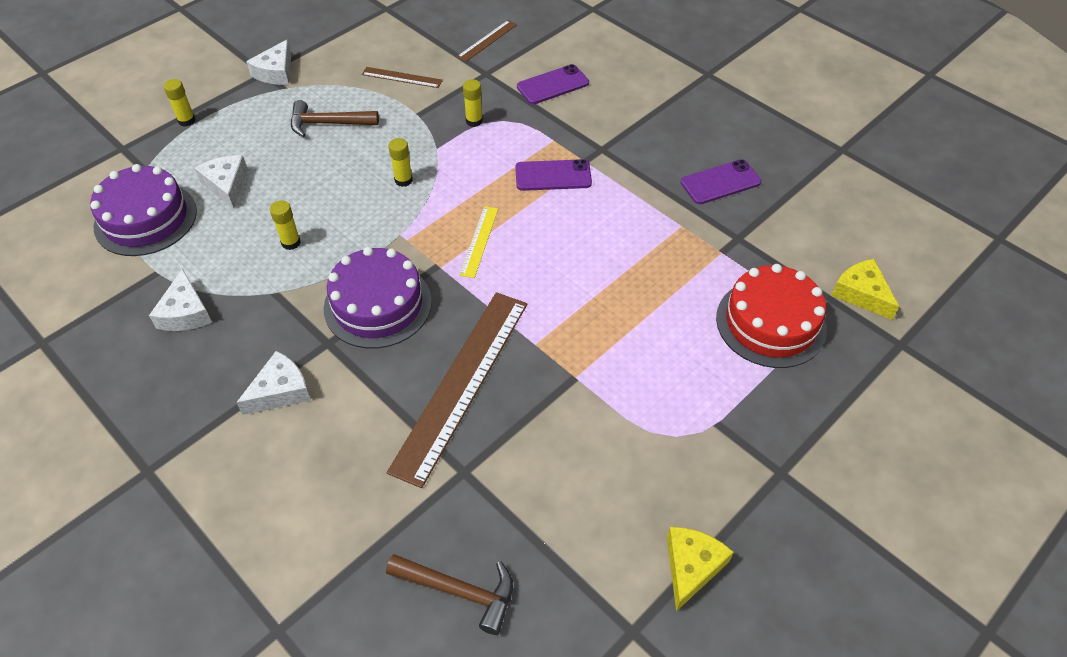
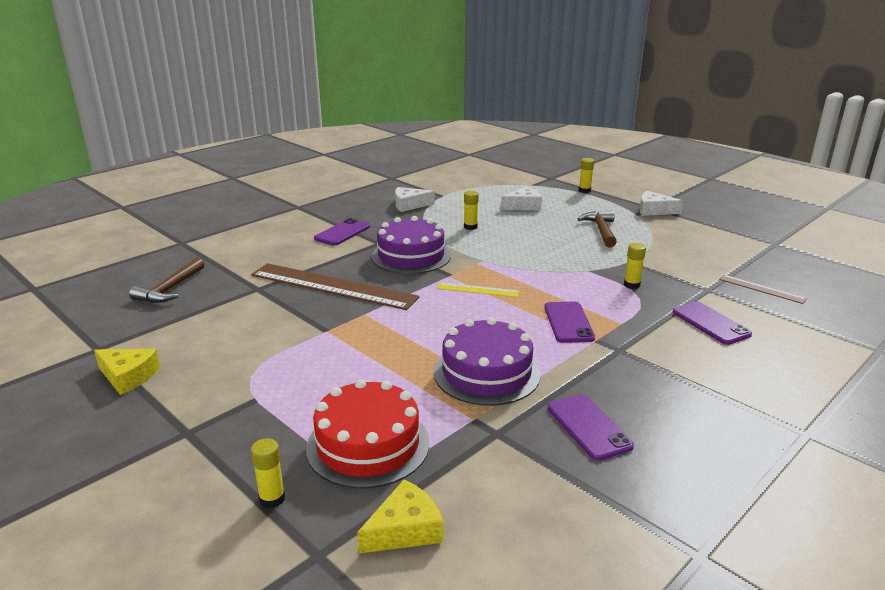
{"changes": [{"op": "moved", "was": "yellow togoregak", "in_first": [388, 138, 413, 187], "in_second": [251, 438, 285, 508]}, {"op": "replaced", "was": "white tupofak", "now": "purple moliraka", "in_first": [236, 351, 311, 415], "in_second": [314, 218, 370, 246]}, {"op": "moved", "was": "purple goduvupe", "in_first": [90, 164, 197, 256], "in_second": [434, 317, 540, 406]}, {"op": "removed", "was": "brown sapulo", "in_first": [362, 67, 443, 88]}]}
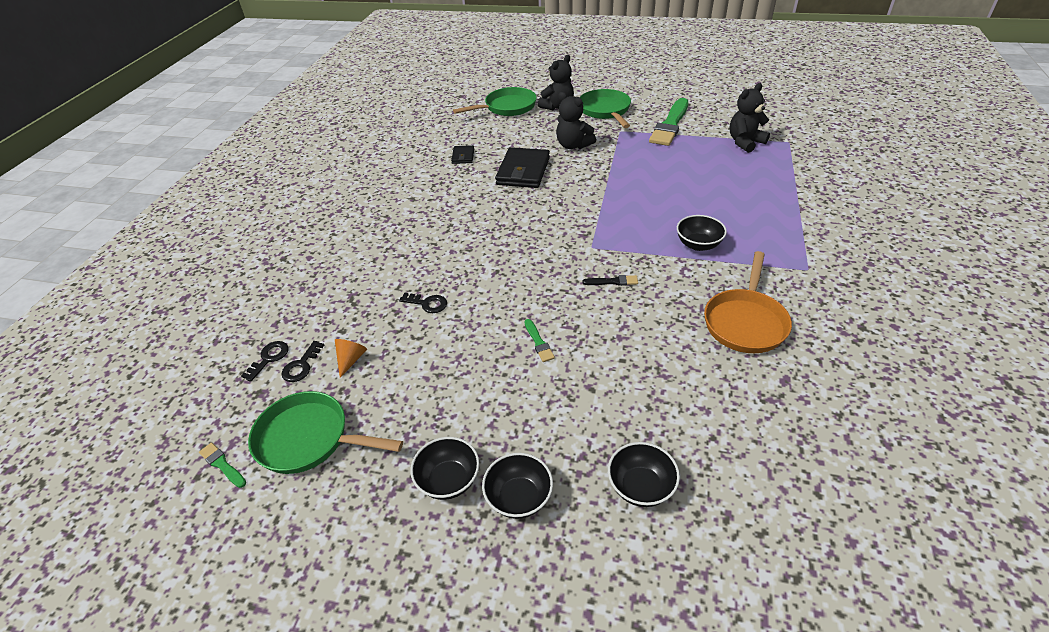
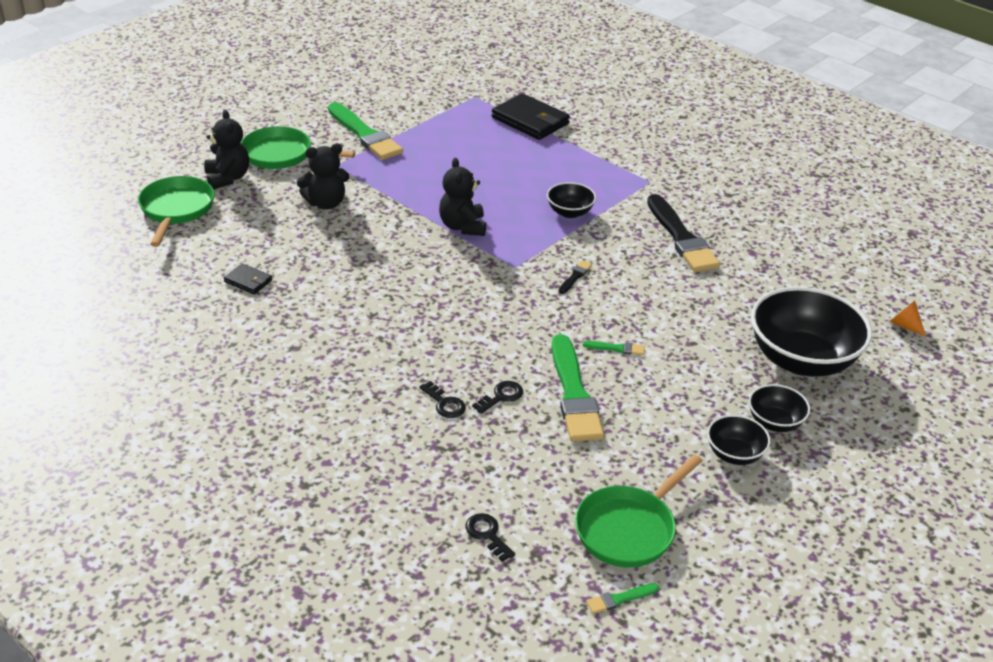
{"changes": [{"op": "moved", "was": "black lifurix", "in_first": [281, 341, 324, 382], "in_second": [419, 381, 466, 418]}, {"op": "moved", "was": "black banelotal", "in_first": [729, 83, 770, 153], "in_second": [439, 158, 486, 236]}, {"op": "moved", "was": "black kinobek", "in_first": [495, 147, 550, 188], "in_second": [492, 93, 570, 140]}, {"op": "added", "now": "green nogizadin", "in_second": [552, 334, 604, 442]}, {"op": "replaced", "was": "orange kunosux", "now": "black nogizadin", "in_first": [704, 251, 792, 353], "in_second": [647, 194, 720, 272]}, {"op": "resized", "was": "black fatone", "in_first": [608, 442, 680, 507], "in_second": [751, 287, 872, 377], "ratio": 2.06}, {"op": "moved", "was": "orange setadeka", "in_first": [335, 339, 367, 378], "in_second": [890, 301, 926, 337]}]}
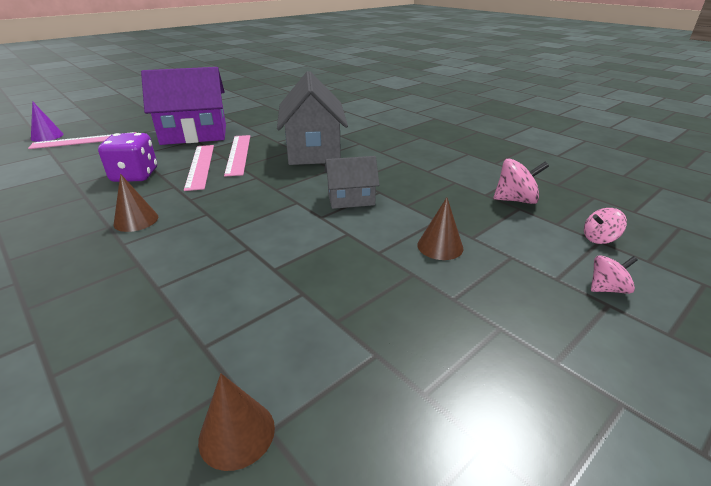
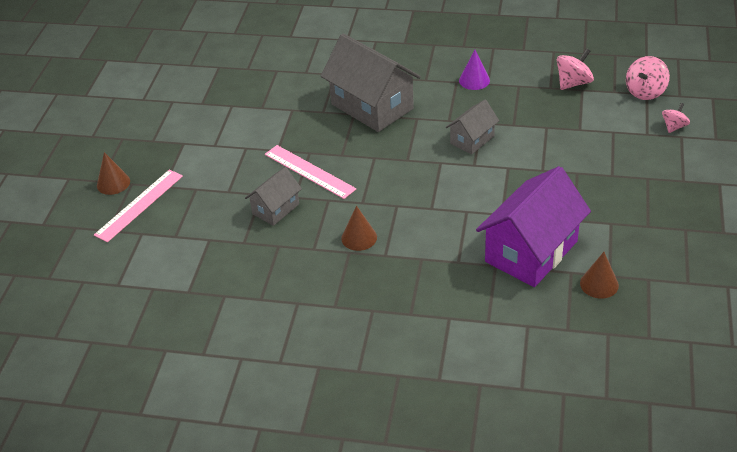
{"changes": [{"op": "moved", "was": "brown setadeka", "in_first": [417, 197, 463, 260], "in_second": [97, 152, 130, 195]}, {"op": "replaced", "was": "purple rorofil", "now": "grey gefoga", "in_first": [98, 133, 157, 182], "in_second": [245, 167, 302, 226]}, {"op": "moved", "was": "purple setadeka", "in_first": [31, 101, 64, 142], "in_second": [459, 50, 490, 90]}, {"op": "moved", "was": "purple gefoga", "in_first": [141, 67, 226, 145], "in_second": [476, 166, 591, 287]}, {"op": "resized", "was": "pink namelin", "in_first": [584, 208, 627, 244], "in_second": [626, 56, 670, 100], "ratio": 1.55}, {"op": "removed", "was": "pink sapulo", "in_first": [224, 135, 250, 176]}]}
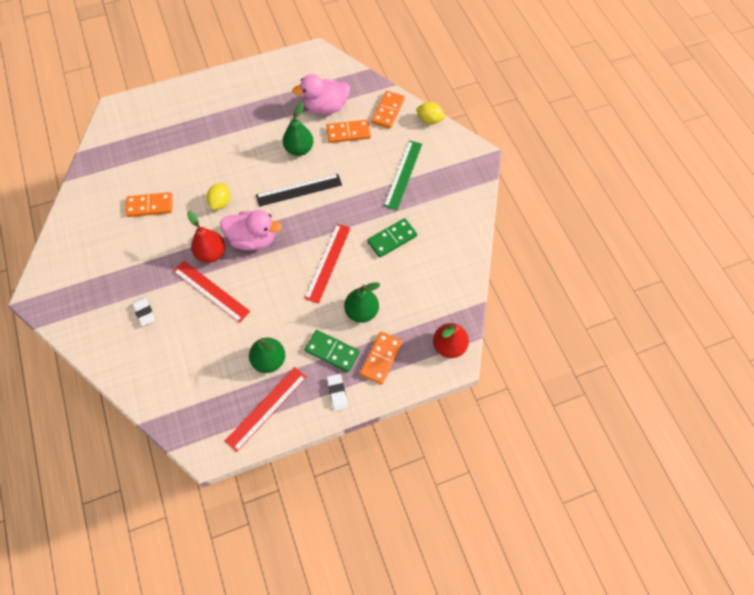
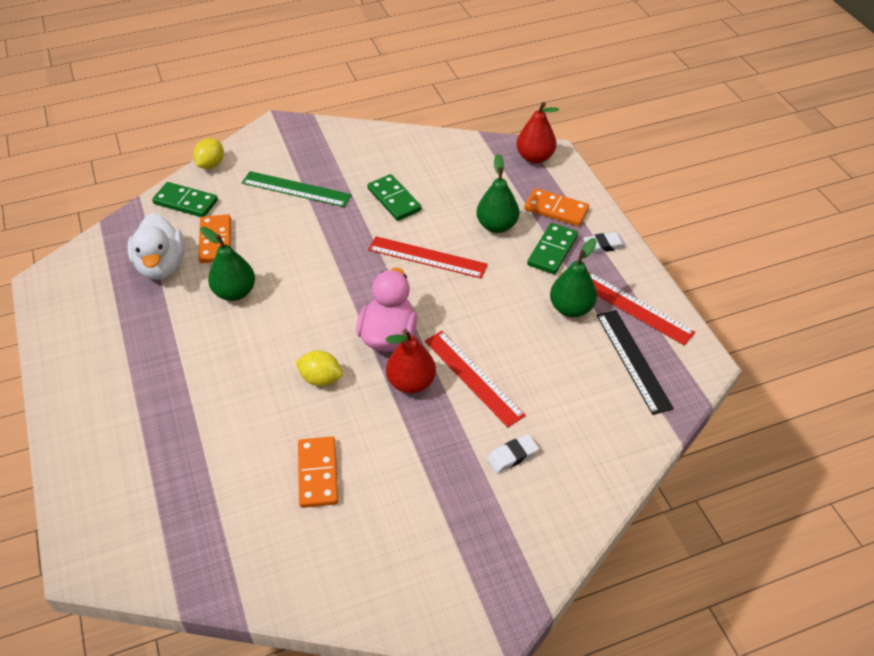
{"changes": [{"op": "recoloured", "was": "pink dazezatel", "now": "white dazezatel", "in_first": [292, 74, 350, 114], "in_second": [127, 213, 185, 279]}, {"op": "recoloured", "was": "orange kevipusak", "now": "green kevipusak", "in_first": [372, 91, 405, 129], "in_second": [152, 182, 218, 217]}, {"op": "turned", "was": "red sapulo", "in_first": [173, 261, 250, 323], "in_second": [425, 331, 526, 427], "clockwise": -75}, {"op": "moved", "was": "black sapulo", "in_first": [256, 174, 342, 207], "in_second": [596, 310, 674, 415]}]}
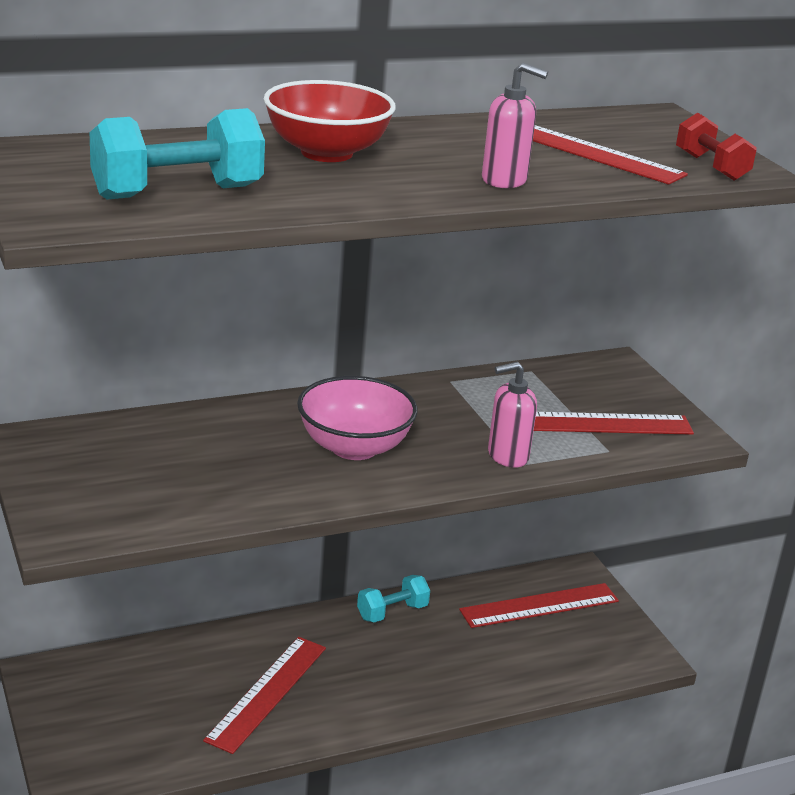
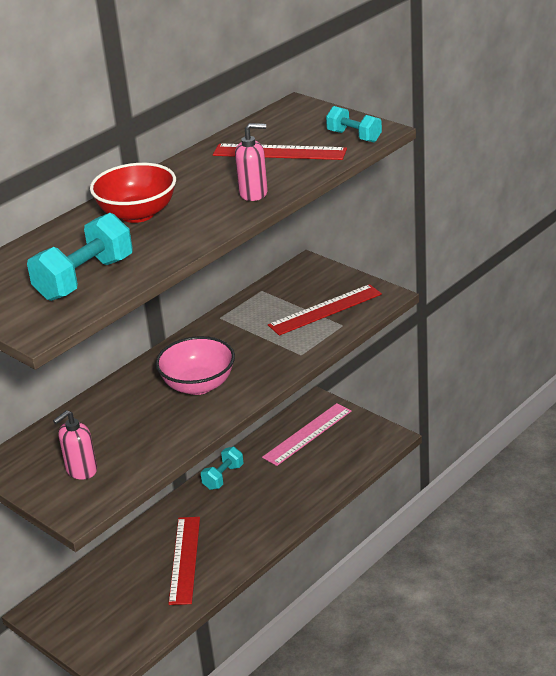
{"changes": [{"op": "moved", "was": "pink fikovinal", "in_first": [488, 362, 537, 468], "in_second": [53, 410, 97, 480]}, {"op": "recoloured", "was": "red sapulo", "now": "pink sapulo", "in_first": [459, 583, 619, 628], "in_second": [262, 403, 352, 466]}, {"op": "recoloured", "was": "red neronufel", "now": "turquoise neronufel", "in_first": [676, 113, 757, 181], "in_second": [326, 106, 382, 142]}]}
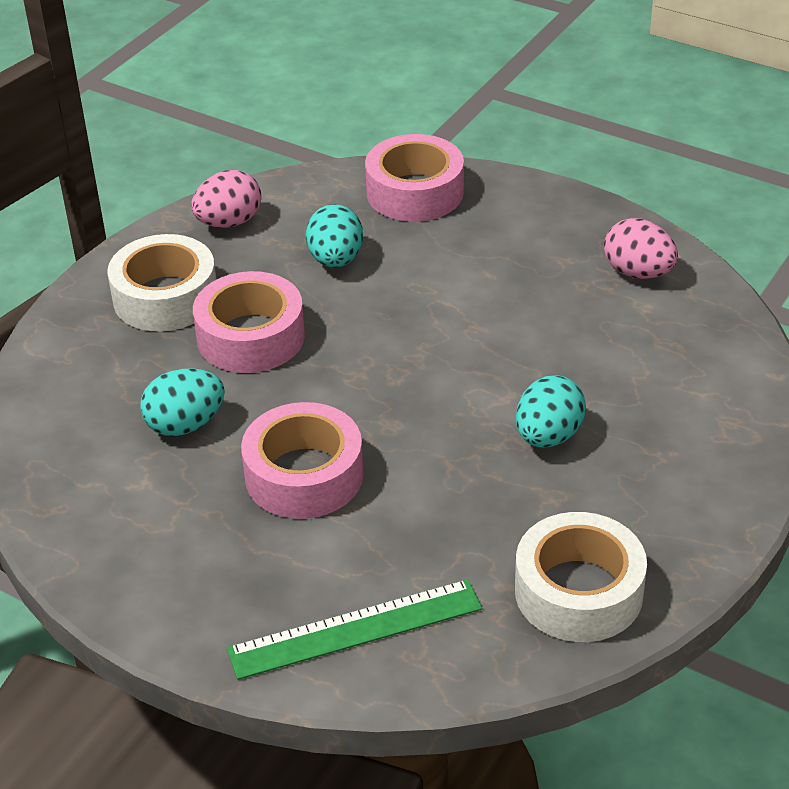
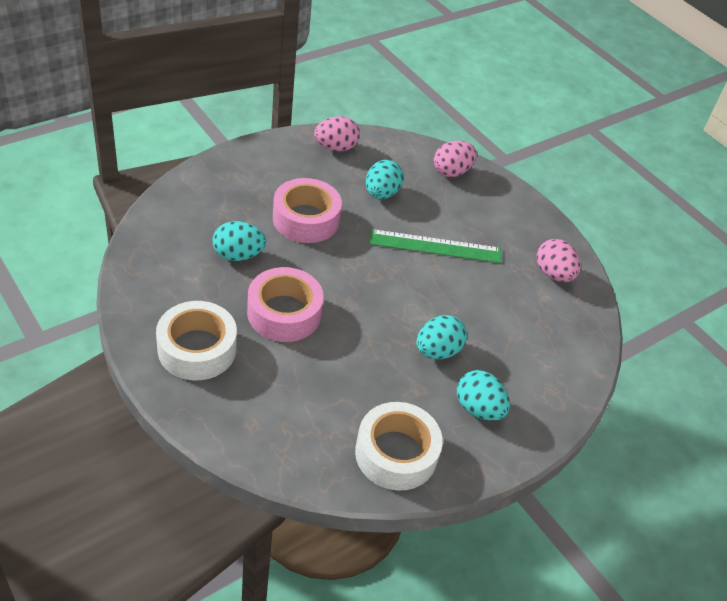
{"changes": [{"op": "moved", "was": "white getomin", "in_first": [108, 234, 216, 332], "in_second": [156, 301, 237, 380]}, {"op": "moved", "was": "green sapulo", "in_first": [227, 579, 483, 680], "in_second": [370, 229, 501, 263]}, {"op": "replaced", "was": "pink getomin", "now": "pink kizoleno", "in_first": [365, 134, 464, 222], "in_second": [434, 141, 477, 177]}, {"op": "added", "now": "turquoise kizoleno", "in_second": [457, 370, 510, 421]}]}
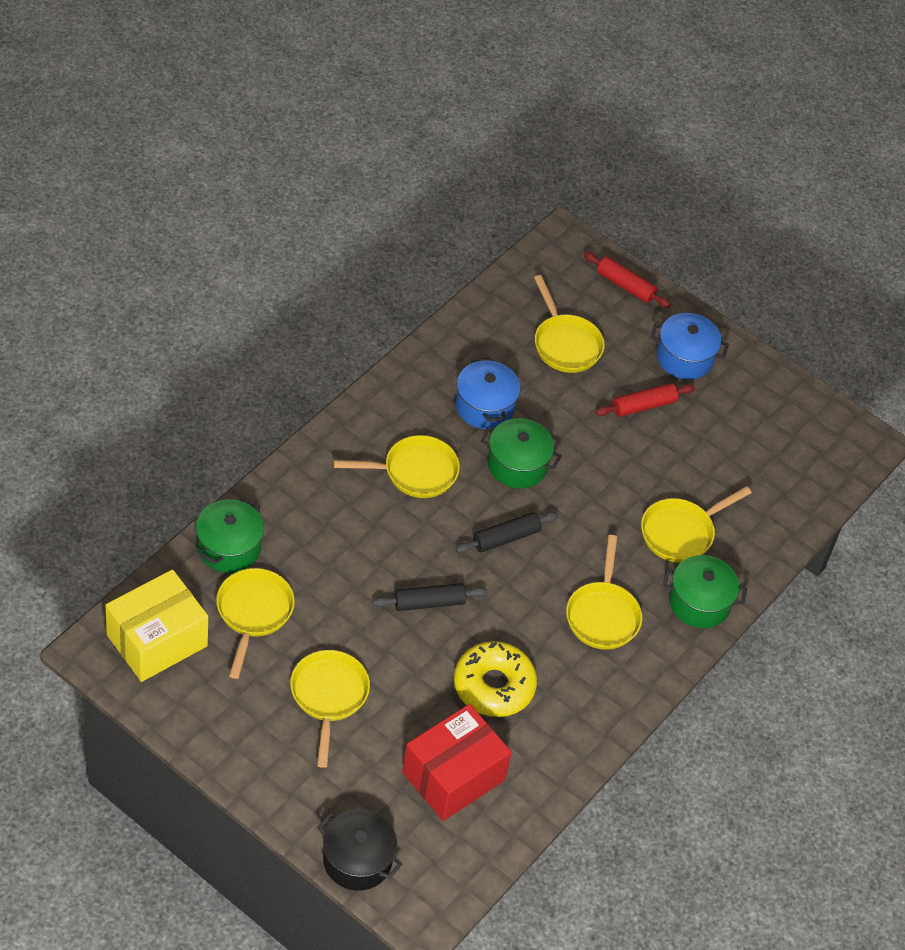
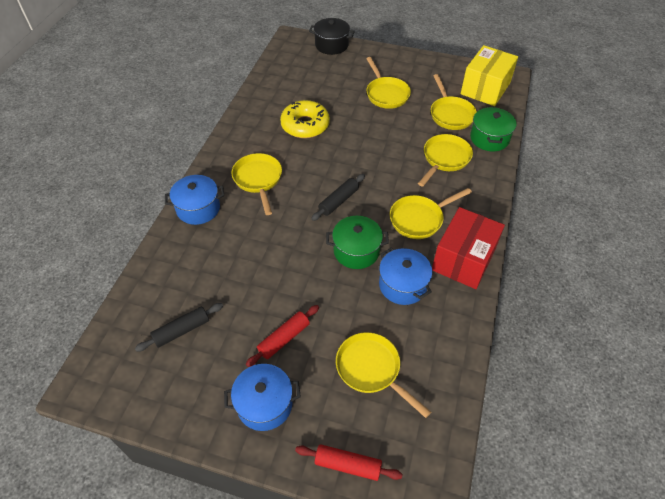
{"changes": [{"op": "moved", "was": "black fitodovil", "in_first": [372, 583, 488, 611], "in_second": [135, 303, 223, 352]}, {"op": "recoloured", "was": "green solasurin", "now": "blue solasurin", "in_first": [663, 555, 747, 628], "in_second": [165, 175, 224, 225]}, {"op": "moved", "was": "yellow kunosux", "in_first": [641, 486, 752, 563], "in_second": [418, 134, 473, 187]}, {"op": "moved", "was": "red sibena", "in_first": [402, 704, 512, 821], "in_second": [432, 207, 505, 289]}]}
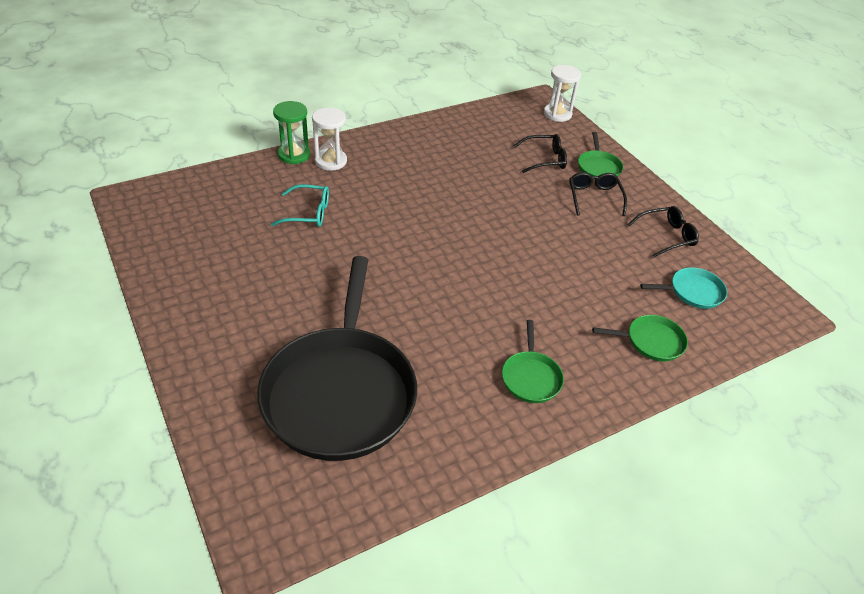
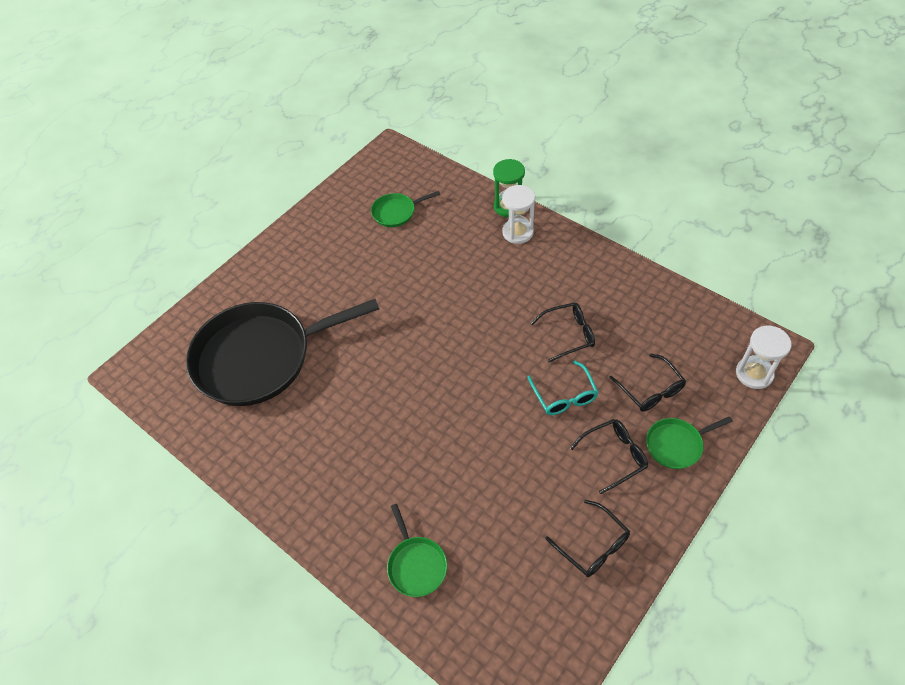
{"changes": [{"op": "moved", "was": "green kunosux", "in_first": [502, 320, 564, 403], "in_second": [371, 191, 440, 227]}, {"op": "moved", "was": "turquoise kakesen", "in_first": [271, 184, 329, 227], "in_second": [527, 361, 599, 415]}, {"op": "added", "now": "black kakesen", "in_second": [531, 303, 595, 362]}, {"op": "removed", "was": "turquoise kunosux", "in_first": [640, 267, 727, 309]}]}
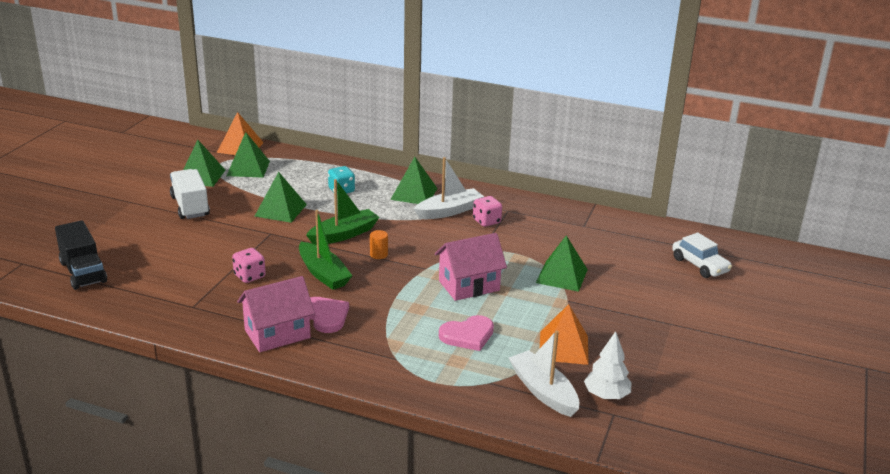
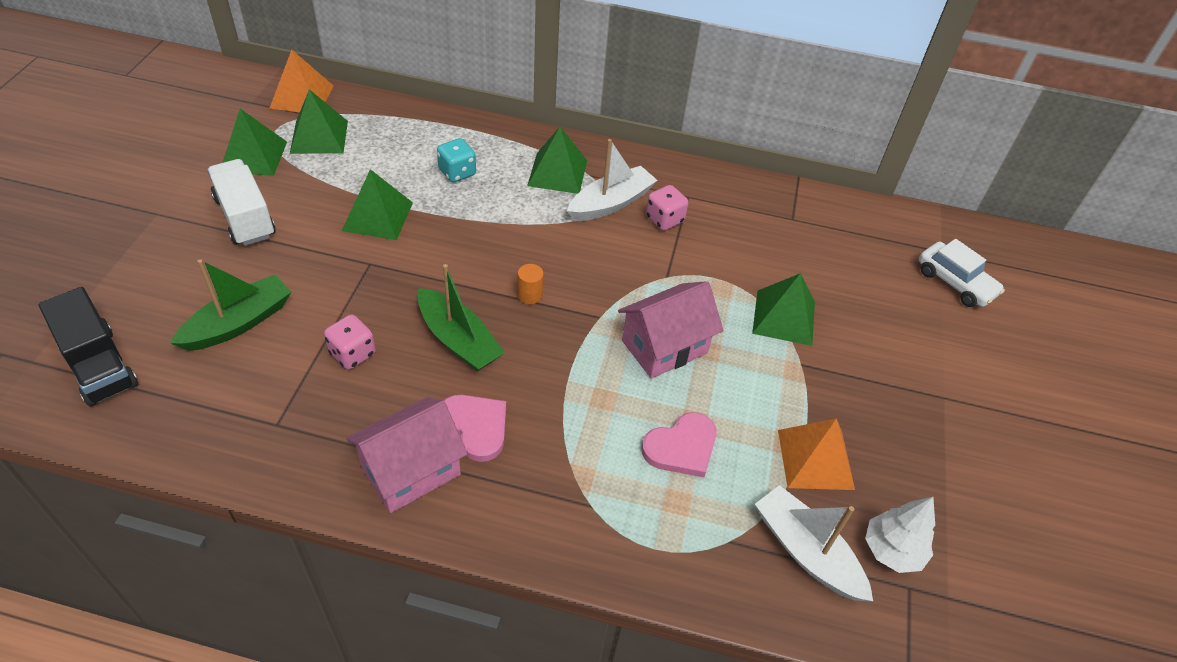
{"changes": [{"op": "moved", "was": "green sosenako", "in_first": [306, 179, 379, 245], "in_second": [170, 259, 291, 351]}]}
